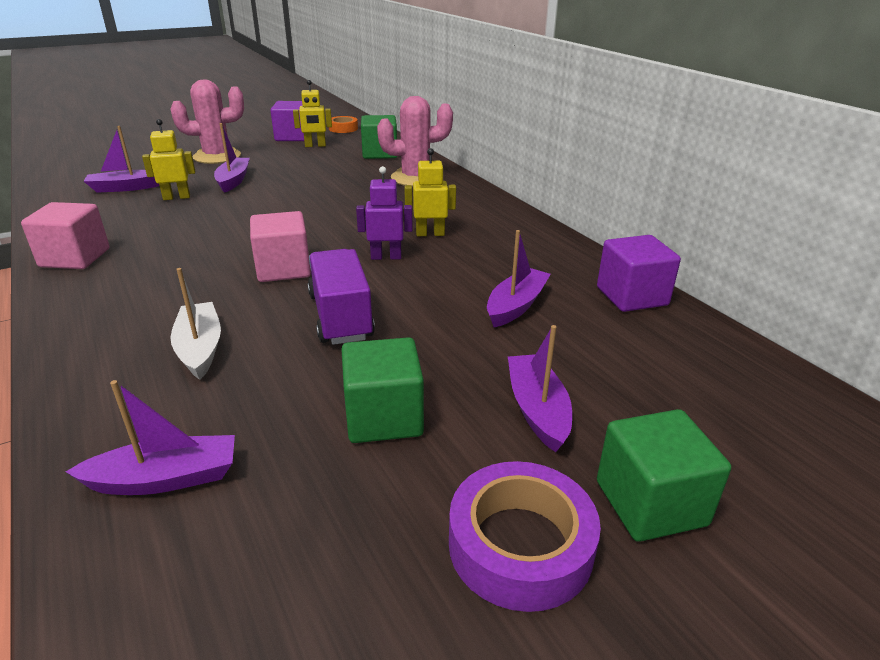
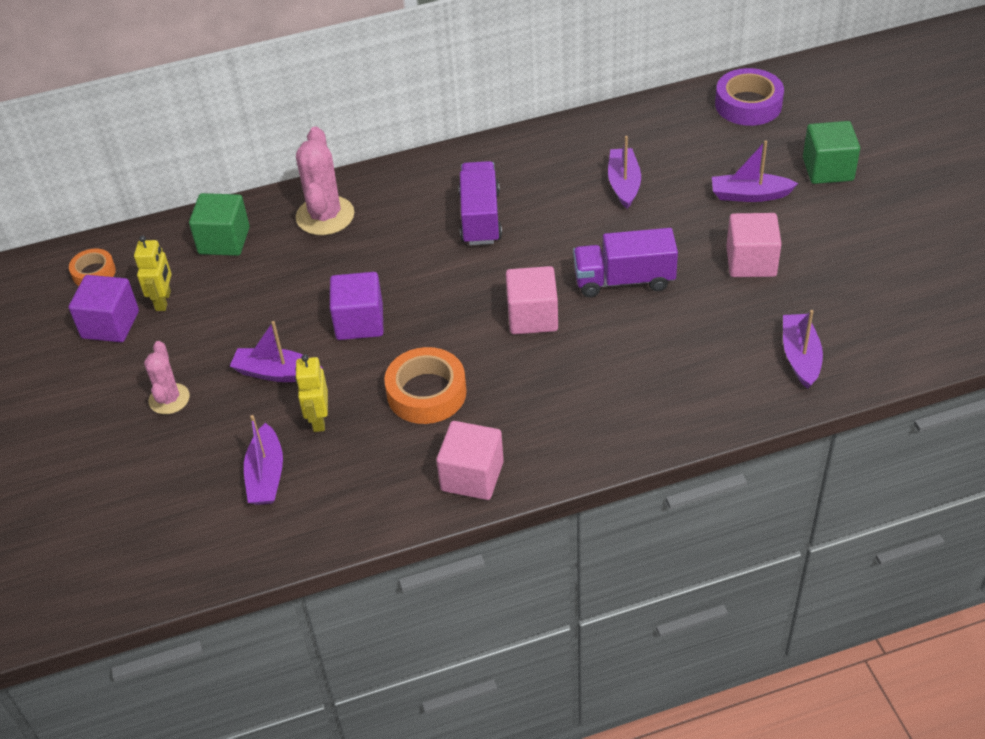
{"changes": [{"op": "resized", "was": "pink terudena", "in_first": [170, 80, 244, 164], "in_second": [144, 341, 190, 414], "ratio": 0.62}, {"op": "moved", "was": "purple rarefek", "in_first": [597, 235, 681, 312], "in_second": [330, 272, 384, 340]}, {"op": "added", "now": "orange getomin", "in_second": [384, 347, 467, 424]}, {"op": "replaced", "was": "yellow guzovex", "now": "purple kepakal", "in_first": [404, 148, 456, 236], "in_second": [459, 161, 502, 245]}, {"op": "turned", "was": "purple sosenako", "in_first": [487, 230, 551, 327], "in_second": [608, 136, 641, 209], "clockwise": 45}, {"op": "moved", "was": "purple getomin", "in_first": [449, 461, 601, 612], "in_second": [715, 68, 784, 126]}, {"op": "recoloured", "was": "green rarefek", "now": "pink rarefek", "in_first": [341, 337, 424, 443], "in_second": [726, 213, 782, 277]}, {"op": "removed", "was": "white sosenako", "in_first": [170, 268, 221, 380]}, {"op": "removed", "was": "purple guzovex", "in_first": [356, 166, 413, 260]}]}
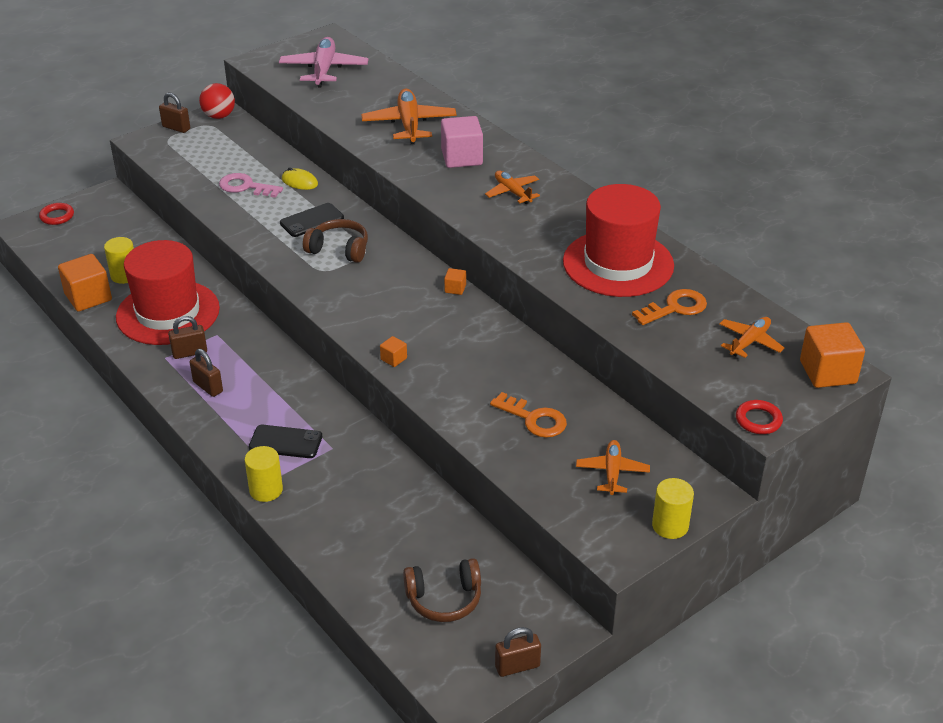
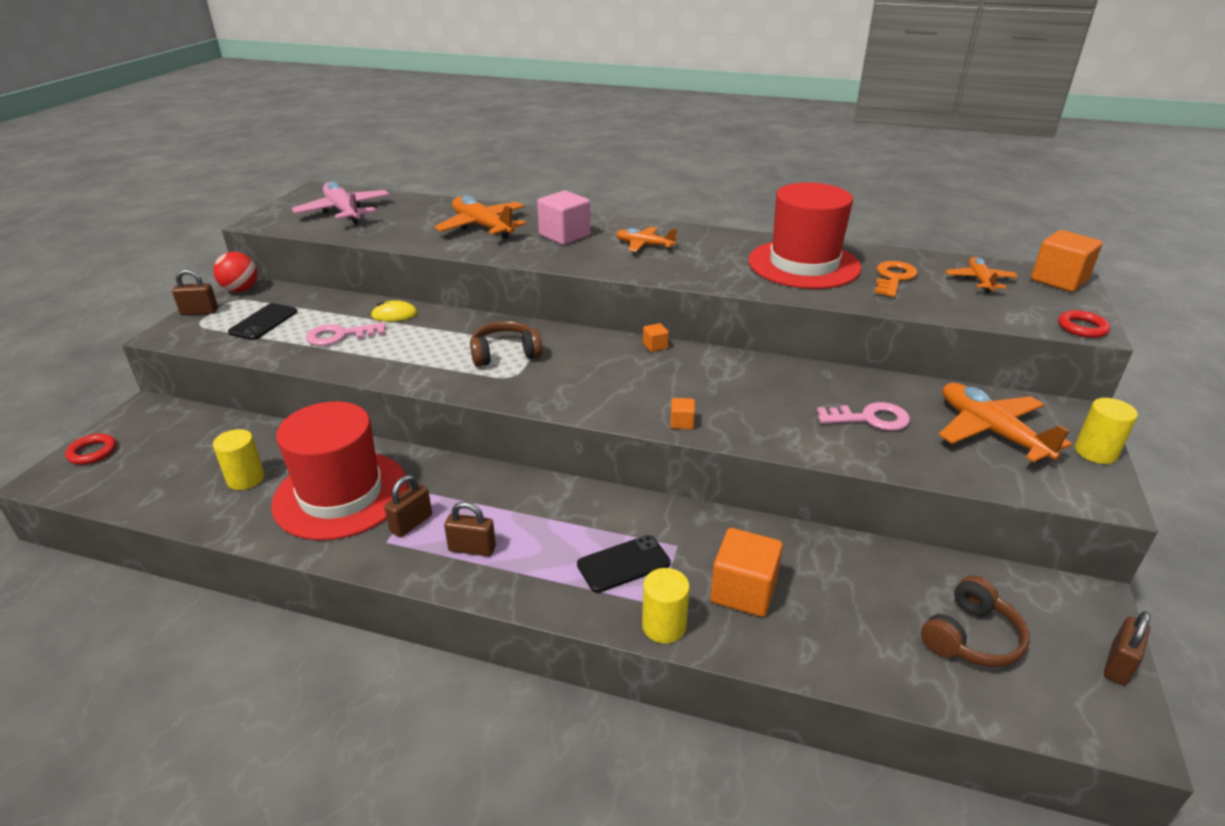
{"changes": [{"op": "moved", "was": "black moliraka", "in_first": [280, 203, 344, 237], "in_second": [228, 303, 297, 340]}, {"op": "moved", "was": "orange rarefek", "in_first": [58, 254, 112, 312], "in_second": [710, 528, 783, 617]}, {"op": "recoloured", "was": "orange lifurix", "now": "pink lifurix", "in_first": [490, 392, 567, 438], "in_second": [817, 402, 910, 431]}, {"op": "resized", "was": "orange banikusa", "in_first": [576, 440, 650, 495], "in_second": [939, 383, 1072, 462], "ratio": 1.68}]}
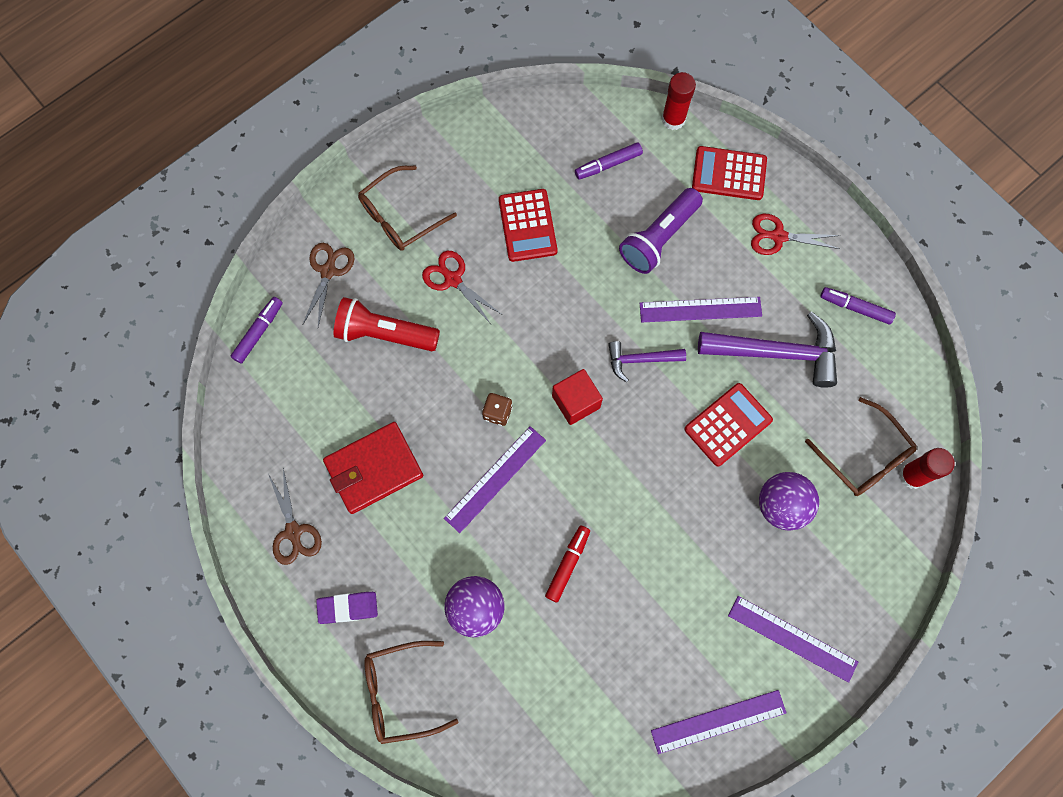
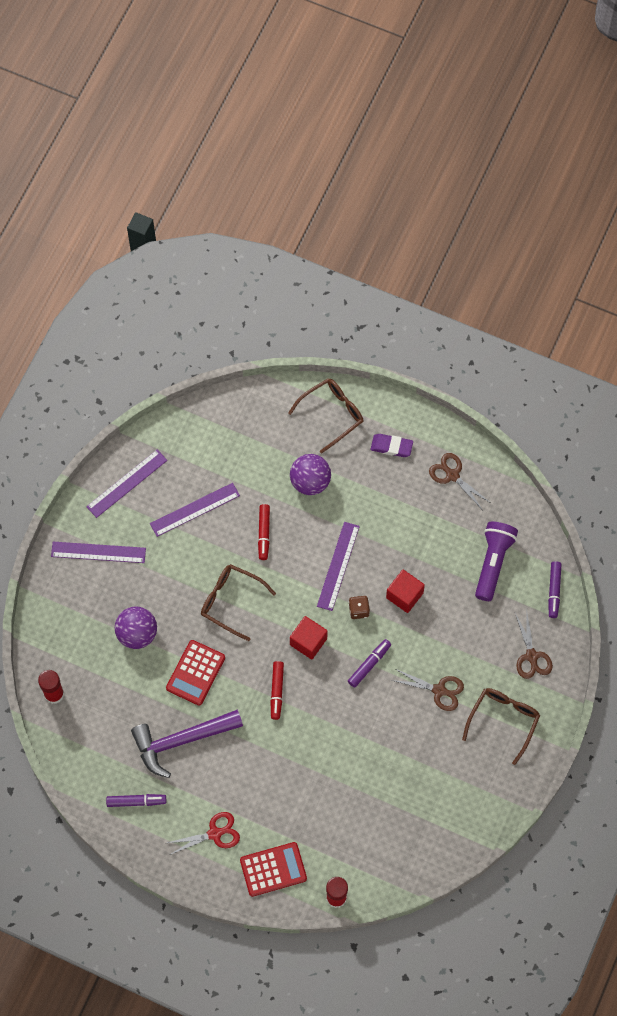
{"changes": [{"op": "moved", "was": "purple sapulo", "in_first": [640, 297, 762, 322], "in_second": [150, 483, 240, 537]}, {"op": "moved", "was": "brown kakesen", "in_first": [805, 397, 917, 496], "in_second": [201, 564, 276, 641]}, {"op": "replaced", "was": "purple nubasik", "now": "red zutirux", "in_first": [608, 341, 686, 382], "in_second": [271, 661, 284, 720]}, {"op": "moved", "was": "purple zutirux", "in_first": [575, 143, 643, 179], "in_second": [348, 639, 391, 688]}, {"op": "turned", "was": "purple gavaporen", "in_first": [316, 592, 378, 624], "in_second": [371, 434, 413, 457], "clockwise": 45}, {"op": "added", "now": "red rarefek", "in_second": [386, 570, 425, 613]}, {"op": "recoloured", "was": "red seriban", "now": "brown seriban", "in_first": [422, 251, 501, 324], "in_second": [391, 669, 464, 711]}, {"op": "moved", "was": "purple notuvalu", "in_first": [619, 188, 703, 274], "in_second": [475, 522, 518, 601]}, {"op": "removed", "was": "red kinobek", "in_first": [323, 422, 423, 514]}, {"op": "removed", "was": "red notuvalu", "in_first": [334, 297, 440, 351]}, {"op": "removed", "was": "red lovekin", "in_first": [499, 189, 558, 262]}]}
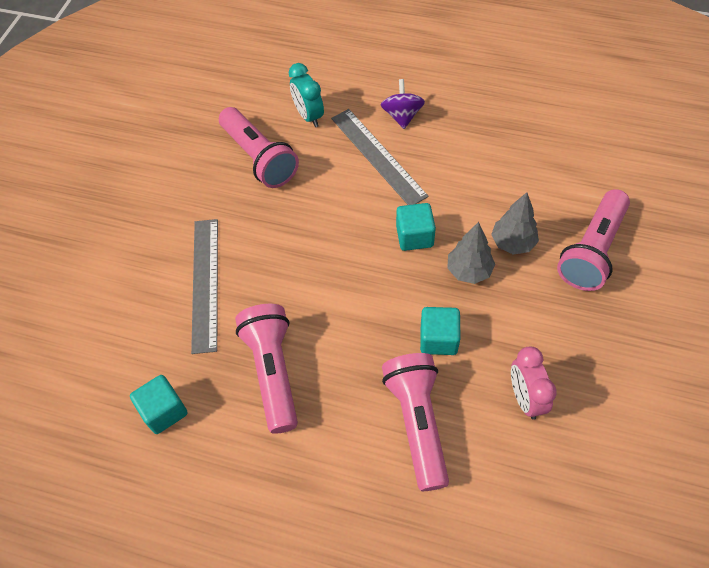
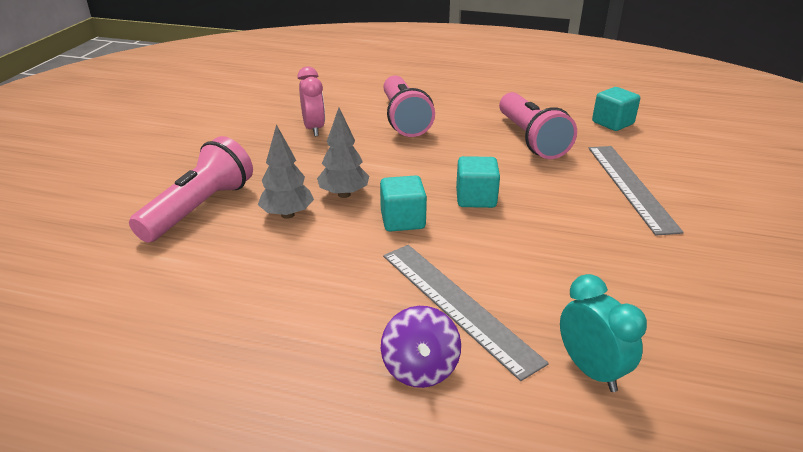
{"changes": [{"op": "moved", "was": "turquoise rarefek", "in_first": [420, 307, 461, 355], "in_second": [456, 156, 500, 208]}, {"op": "removed", "was": "pink notuvalu", "in_first": [219, 107, 299, 188]}]}
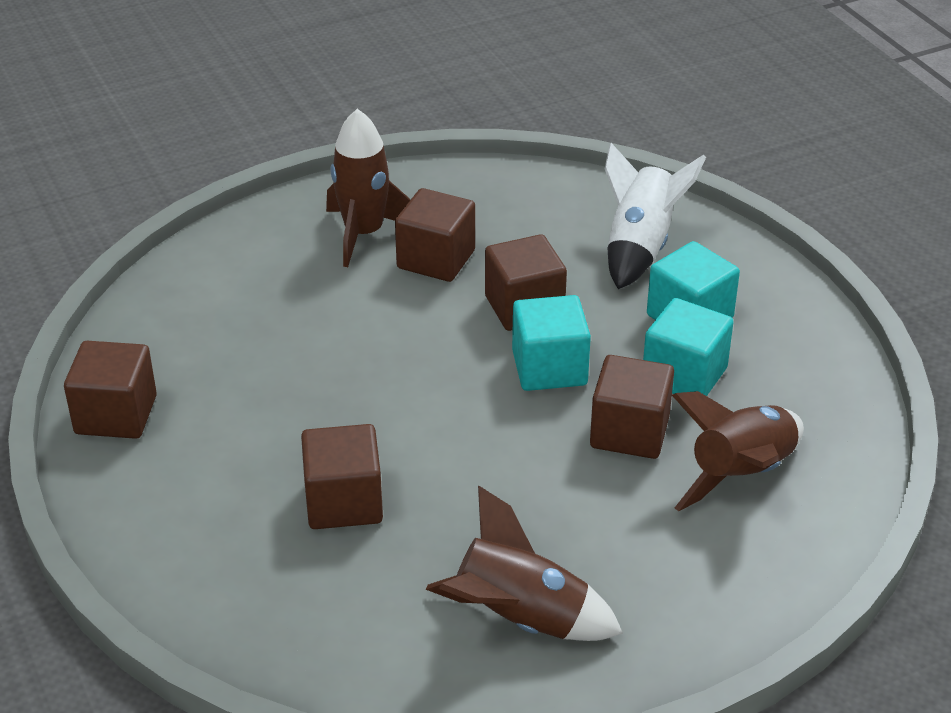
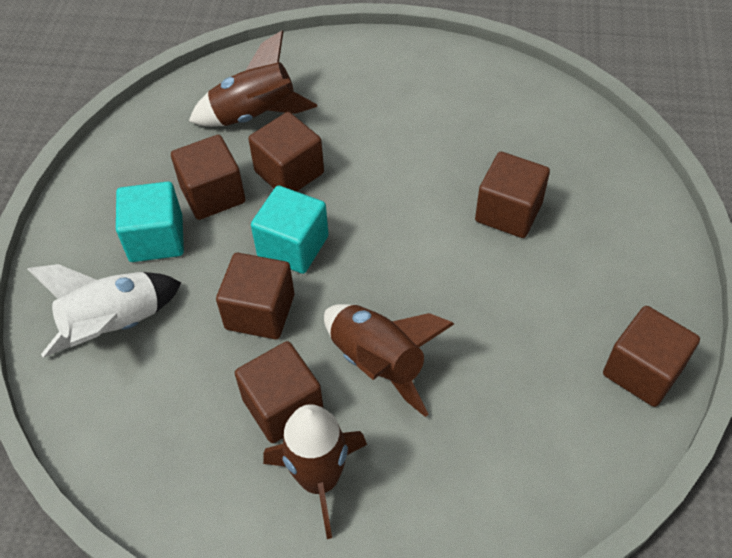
{"changes": [{"op": "recoloured", "was": "turquoise rarefek", "now": "brown rarefek", "in_first": [643, 298, 734, 396], "in_second": [171, 135, 245, 220]}, {"op": "moved", "was": "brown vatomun", "in_first": [426, 486, 623, 641], "in_second": [324, 304, 454, 417]}]}
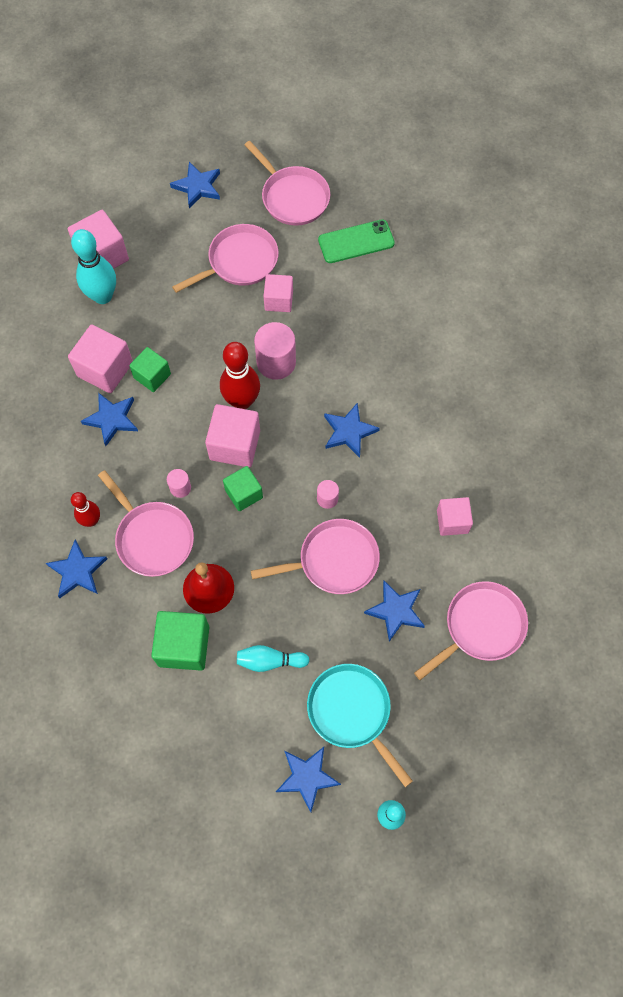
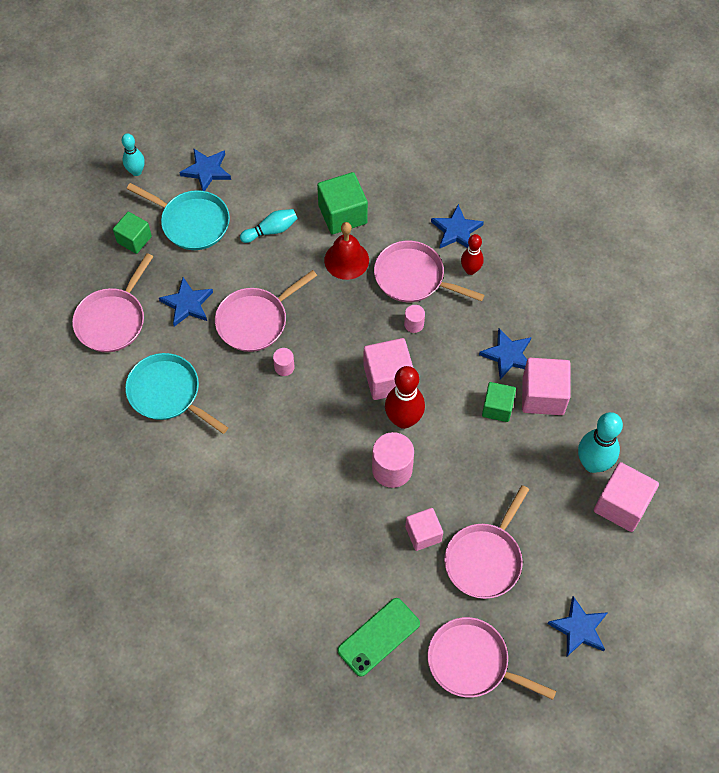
{"changes": [{"op": "moved", "was": "green rarefek", "in_first": [223, 466, 263, 511], "in_second": [113, 212, 152, 254]}, {"op": "replaced", "was": "pink rarefek", "now": "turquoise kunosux", "in_first": [437, 497, 473, 536], "in_second": [125, 353, 228, 434]}, {"op": "removed", "was": "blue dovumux", "in_first": [324, 403, 380, 458]}]}
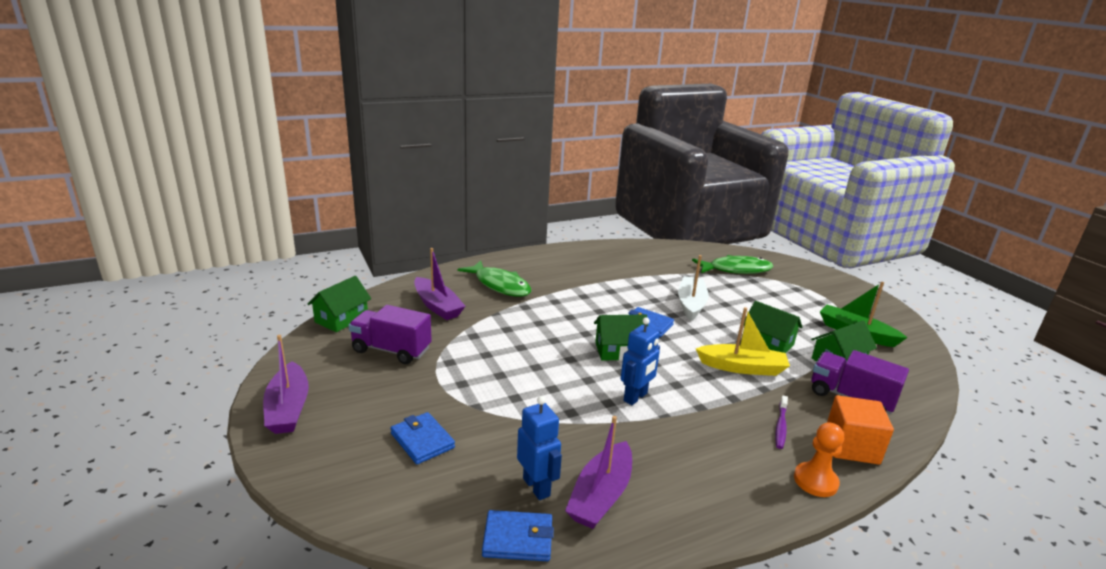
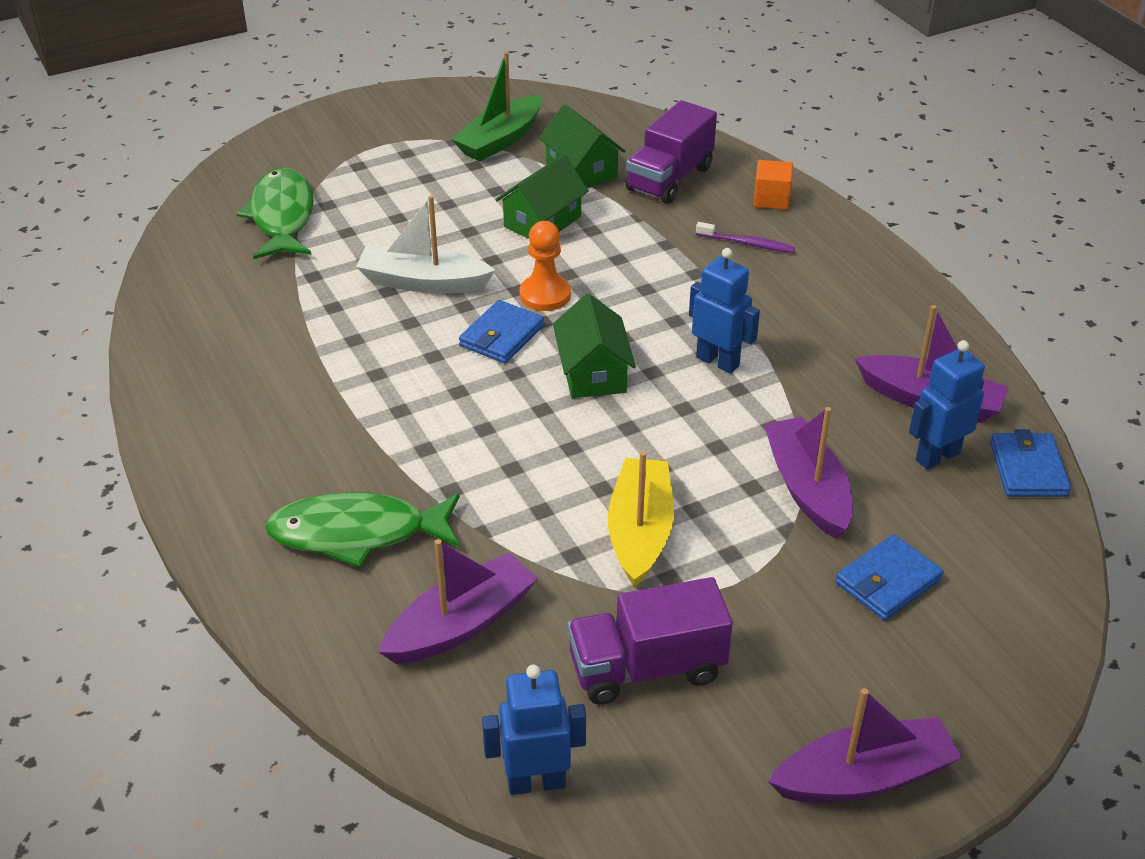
{"changes": [{"op": "turned", "was": "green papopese", "in_first": [458, 261, 531, 297], "in_second": [265, 492, 460, 567], "clockwise": -135}, {"op": "replaced", "was": "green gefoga", "now": "blue guzovex", "in_first": [308, 276, 371, 332], "in_second": [482, 665, 586, 795]}, {"op": "moved", "was": "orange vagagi", "in_first": [794, 422, 844, 497], "in_second": [520, 221, 571, 311]}, {"op": "turned", "was": "purple kepakal", "in_first": [348, 305, 432, 364], "in_second": [567, 577, 733, 705], "clockwise": 60}, {"op": "moved", "was": "yellow sosenako", "in_first": [696, 307, 790, 376], "in_second": [608, 451, 674, 587]}, {"op": "resized", "was": "orange rarefek", "in_first": [827, 395, 894, 464], "in_second": [754, 160, 793, 210], "ratio": 0.64}, {"op": "added", "now": "purple sosenako", "in_second": [764, 407, 853, 539]}]}
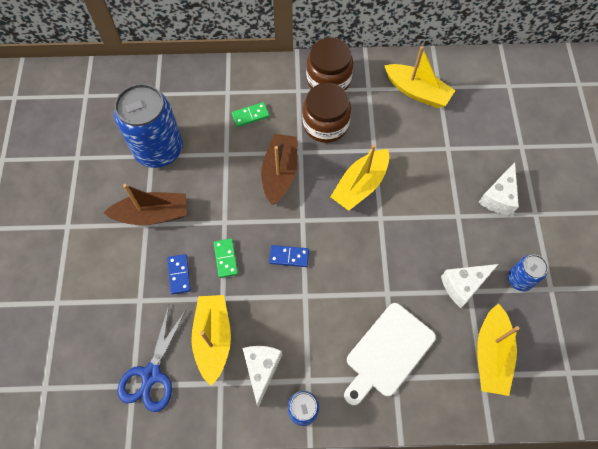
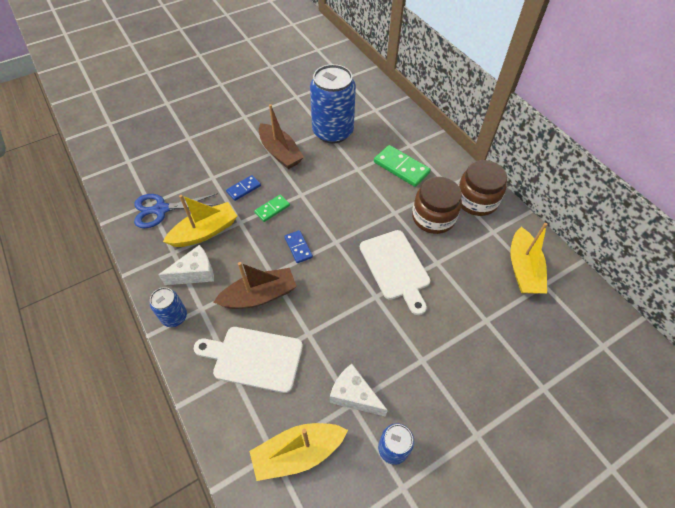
{"changes": [{"op": "moved", "was": "brown sosenako", "in_first": [261, 134, 297, 205], "in_second": [213, 262, 297, 309]}, {"op": "replaced", "was": "yellow sosenako", "now": "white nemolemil", "in_first": [330, 144, 389, 211], "in_second": [360, 230, 430, 315]}, {"op": "resized", "was": "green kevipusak", "in_first": [232, 102, 269, 127], "in_second": [374, 145, 431, 187], "ratio": 1.7}, {"op": "removed", "was": "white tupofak", "in_first": [478, 162, 519, 216]}]}
